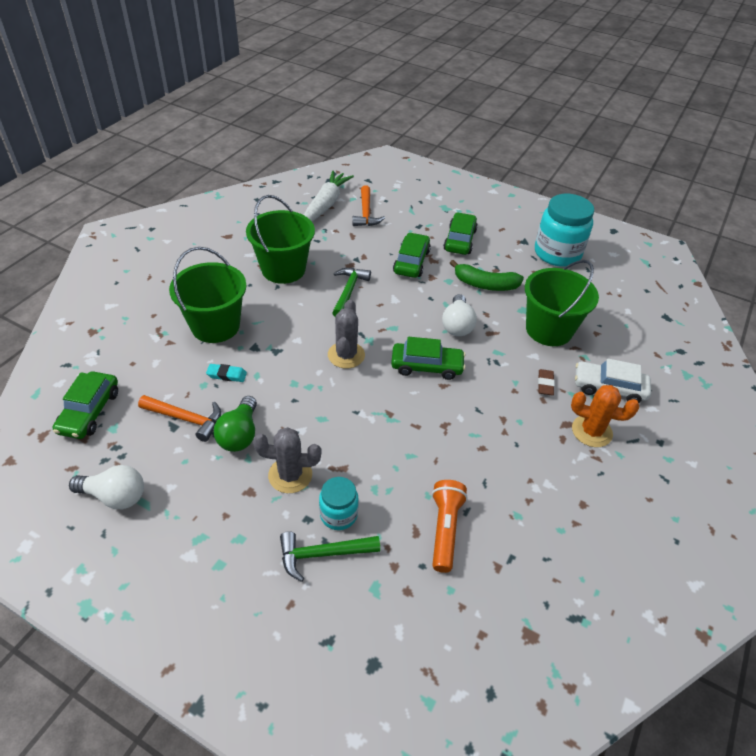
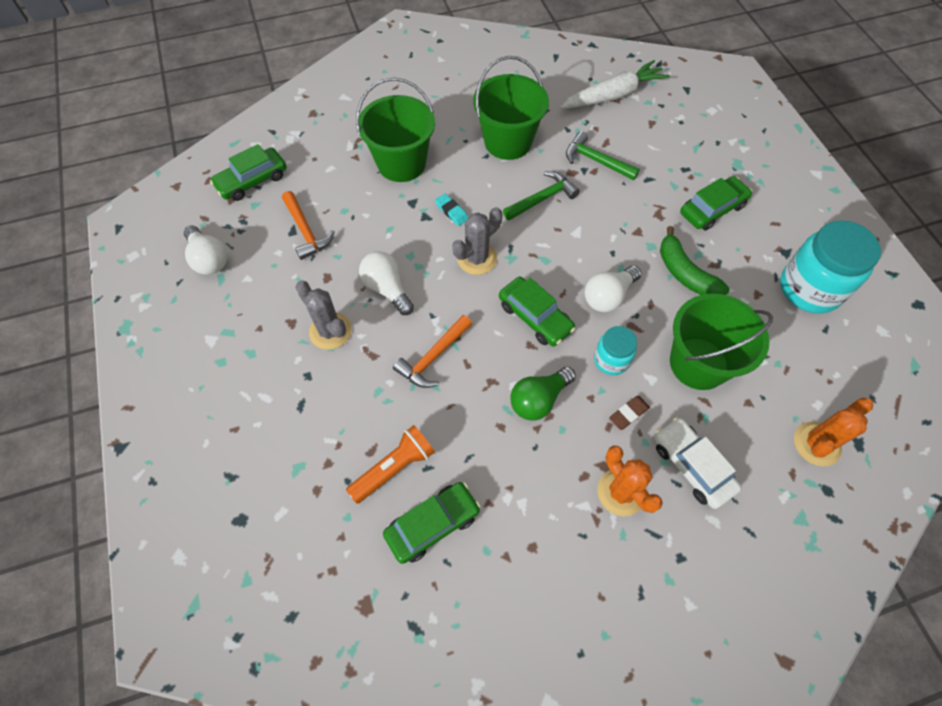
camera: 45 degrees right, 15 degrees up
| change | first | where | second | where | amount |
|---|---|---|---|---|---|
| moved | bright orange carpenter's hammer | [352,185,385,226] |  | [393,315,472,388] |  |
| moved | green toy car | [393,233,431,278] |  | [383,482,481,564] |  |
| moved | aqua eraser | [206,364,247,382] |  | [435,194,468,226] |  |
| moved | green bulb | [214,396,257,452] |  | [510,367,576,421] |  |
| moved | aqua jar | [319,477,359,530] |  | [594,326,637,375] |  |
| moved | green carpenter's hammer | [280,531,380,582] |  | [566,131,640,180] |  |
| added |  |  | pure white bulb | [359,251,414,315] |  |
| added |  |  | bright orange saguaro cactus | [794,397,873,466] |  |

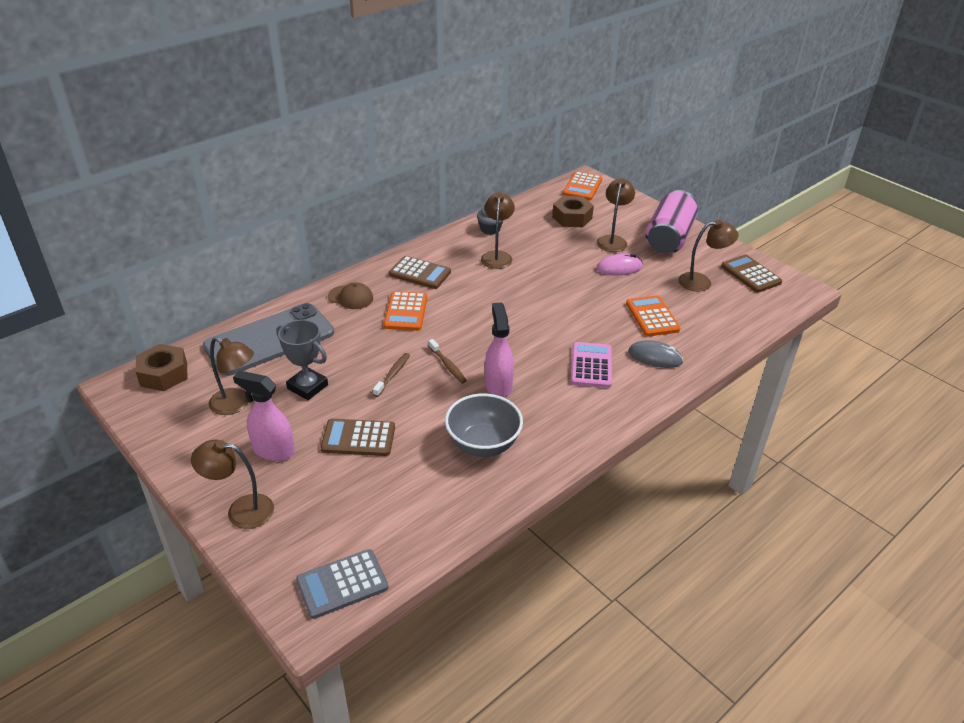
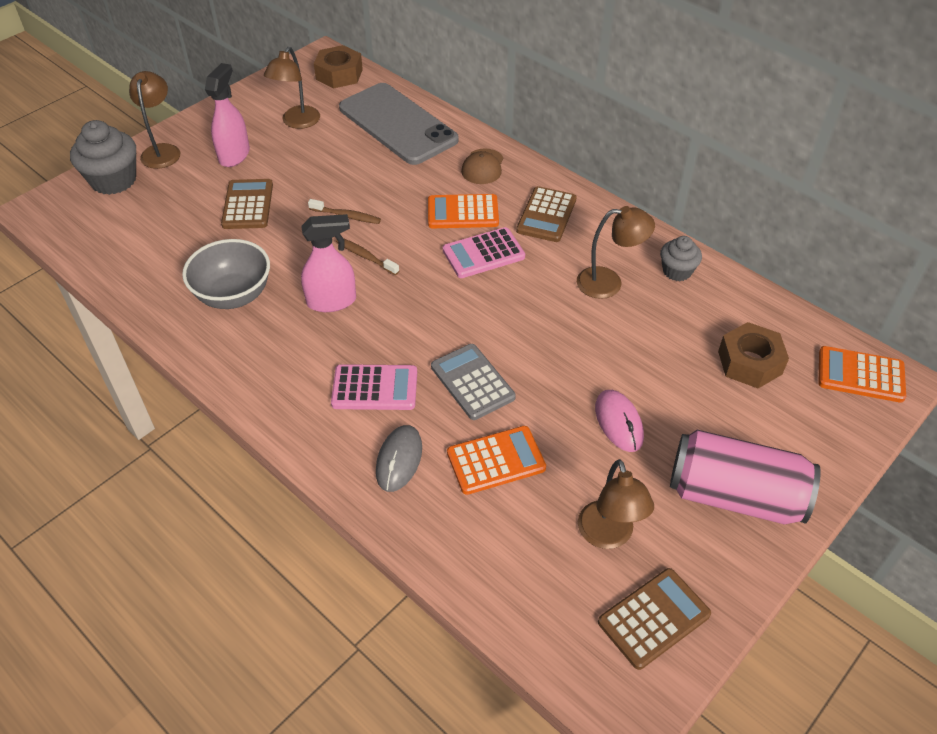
camera: 85 degrees right, 10 degrees up
| change | first | where | second | where | amount |
|---|---|---|---|---|---|
| removed | brown reading lamp | [597,178,635,252] |  |  |  |
| removed | ash-grey prize cup | [276,319,328,400] |  |  |  |
| turned | brown dental brush | [429,339,467,383] |  | [336,238,399,275] | 75 degrees clockwise |
| moved | ash-grey calculator | [296,549,389,619] |  | [431,344,516,420] |  |
| added |  |  | ash-grey cupcake | [70,120,136,195] |  |
| added |  |  | rosy calculator | [443,227,525,278] |  |

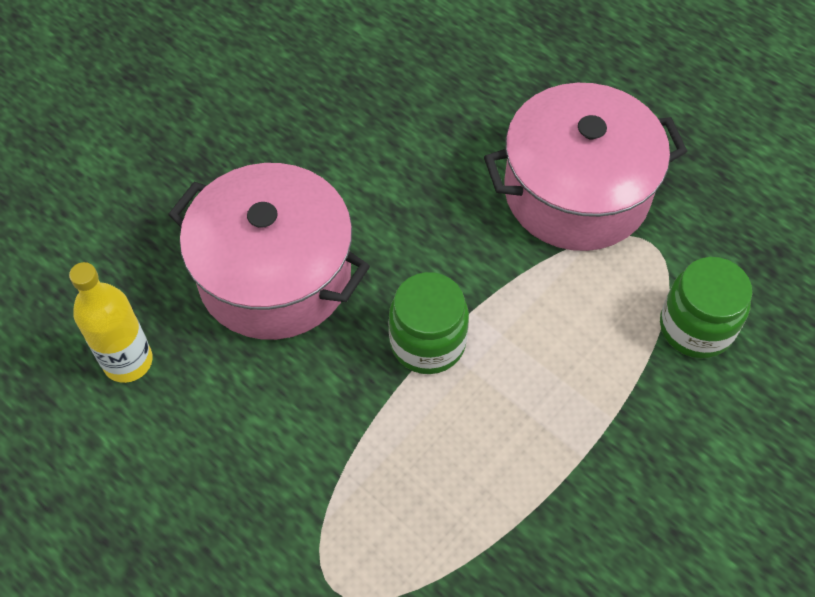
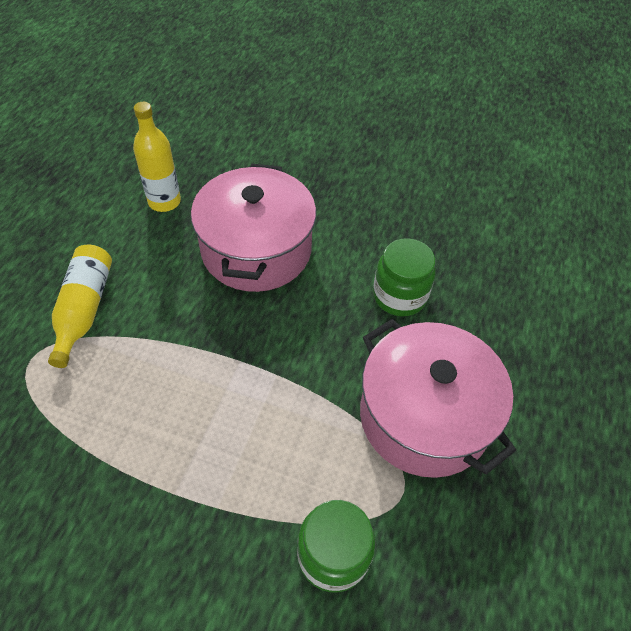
camera: 65 degrees right, 5 degrees down
| change | first | where | second | where | amount |
|---|---|---|---|---|---|
| moved | green jar | [389,272,469,374] |  | [373,238,436,317] |  |
| added |  |  | bright yellow flask | [48,245,112,368] |  |

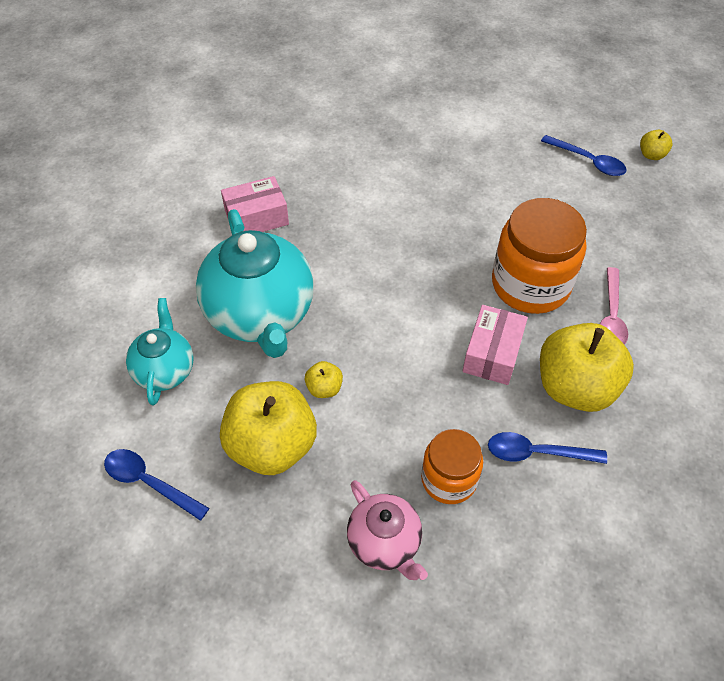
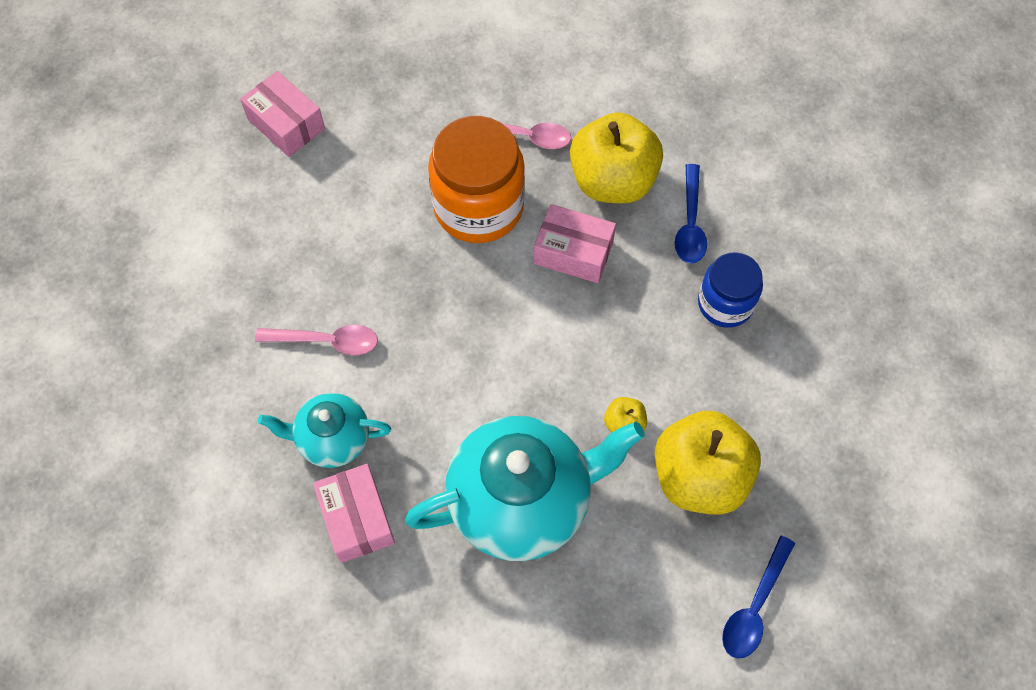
camera: 90 degrees left, 10 degrees up
| change | first | where | second | where | amount |
|---|---|---|---|---|---|
| removed | bright yellow apple | [640,130,672,160] |  |  |  |
| replaced | blue tablespoon | [541,135,627,176] | rosy box | [240,71,325,157] |  |
| moved | aqua teapot | [126,298,193,405] |  | [258,393,391,468] |  |
| recoloured | bright orange jar | [421,429,483,504] | blue jar | [698,252,763,328] |  |
| removed | rosy teapot | [347,480,428,580] |  |  |  |
| added |  |  | rosy tablespoon | [255,325,378,355] |  |

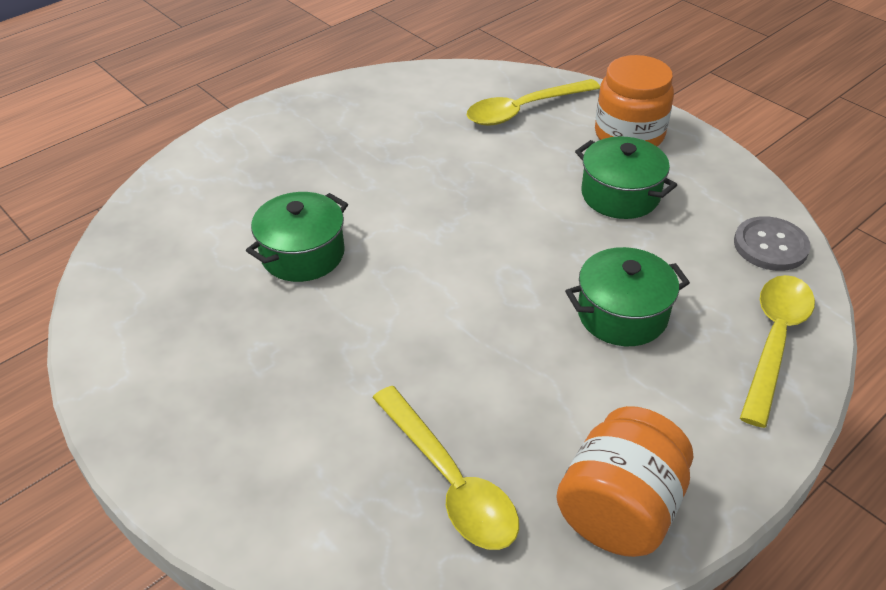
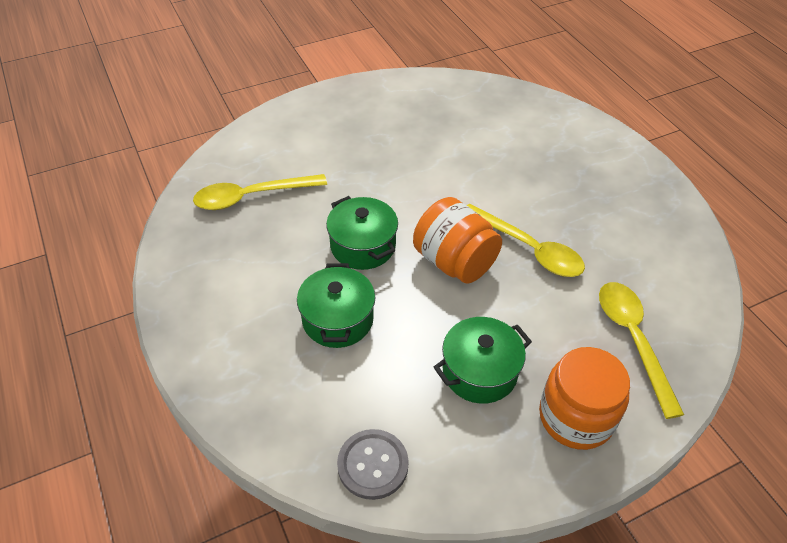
camera: 105 degrees right, 5 degrees up
| change | first | where | second | where | amount |
|---|---|---|---|---|---|
| moved | green pot | [246,192,348,282] |  | [326,196,398,270] |  |
| moved | bright yellow tablespoon | [740,275,815,428] |  | [467,204,585,277] |  |
| moved | bright orange jar | [556,406,694,557] |  | [413,197,502,284] |  |

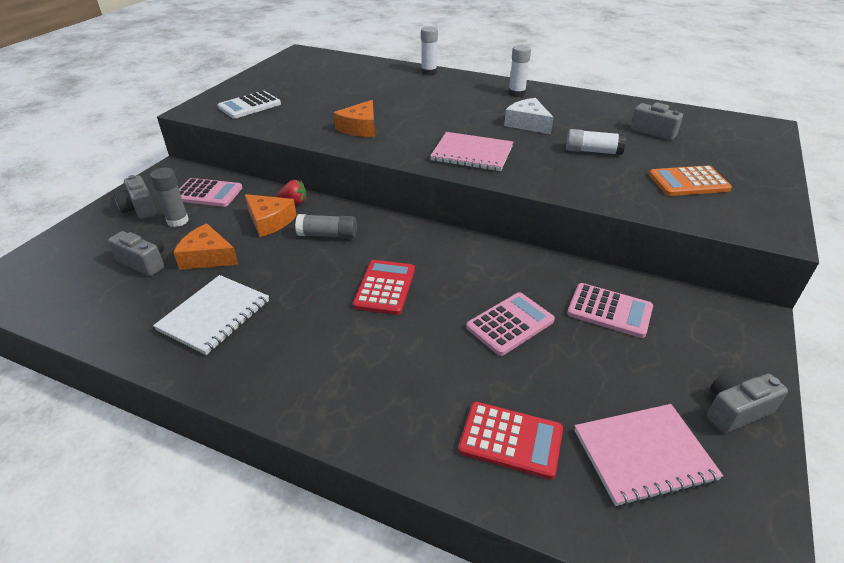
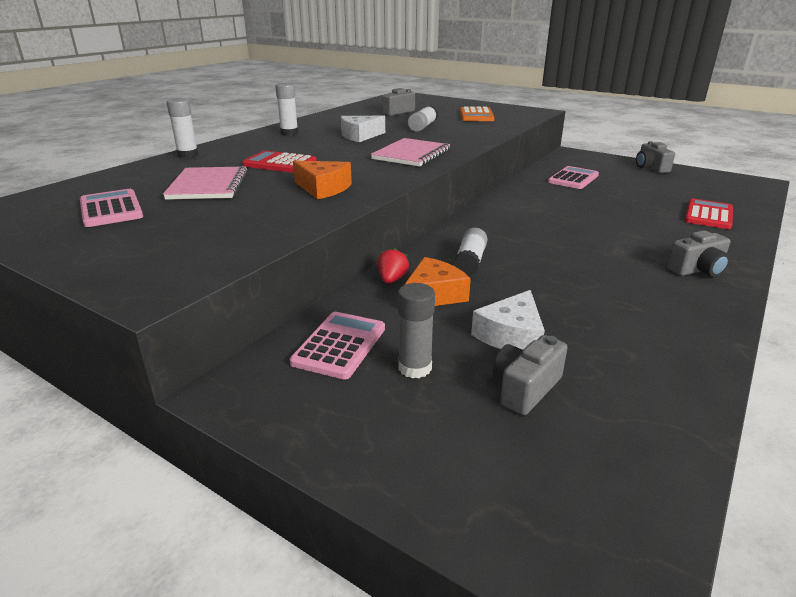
camera: 80 degrees left, 10 degrees down
| change | first | where | second | where | amount |
|---|---|---|---|---|---|
| removed | pure white calculator | [218,91,281,119] |  |  |  |
| moved | ash-grey compact camera | [114,175,156,219] |  | [667,230,730,277] |  |
| recoloured | ash-grey glue | [295,214,357,239] | pure white glue | [453,228,487,276] |  |
| recoloured | bright orange cheese wedge | [173,223,239,270] | pure white cheese wedge | [471,290,545,350] |  |
| moved | red calculator | [353,260,415,315] |  | [242,151,317,173] |  |
| removed | pure white notepad | [153,275,269,355] |  |  |  |
| moved | rosy calculator | [466,292,555,356] |  | [80,189,143,227] |  |
| moved | rosy notepad | [574,404,723,506] |  | [163,166,248,200] |  |

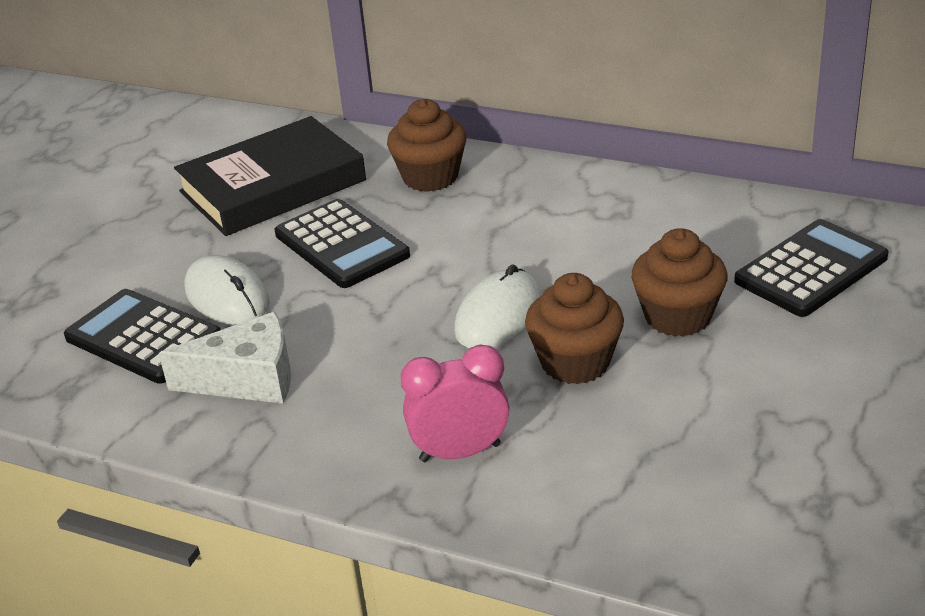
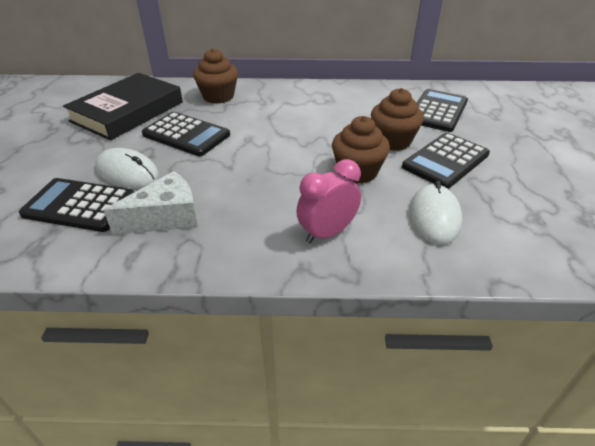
camera: 25 degrees left, 5 degrees up
| change | first | where | second | where | amount |
|---|---|---|---|---|---|
| moved | pure white mouse | [454,265,541,348] |  | [410,181,462,245] |  |
| added |  |  | black calculator | [402,132,490,189] |  |

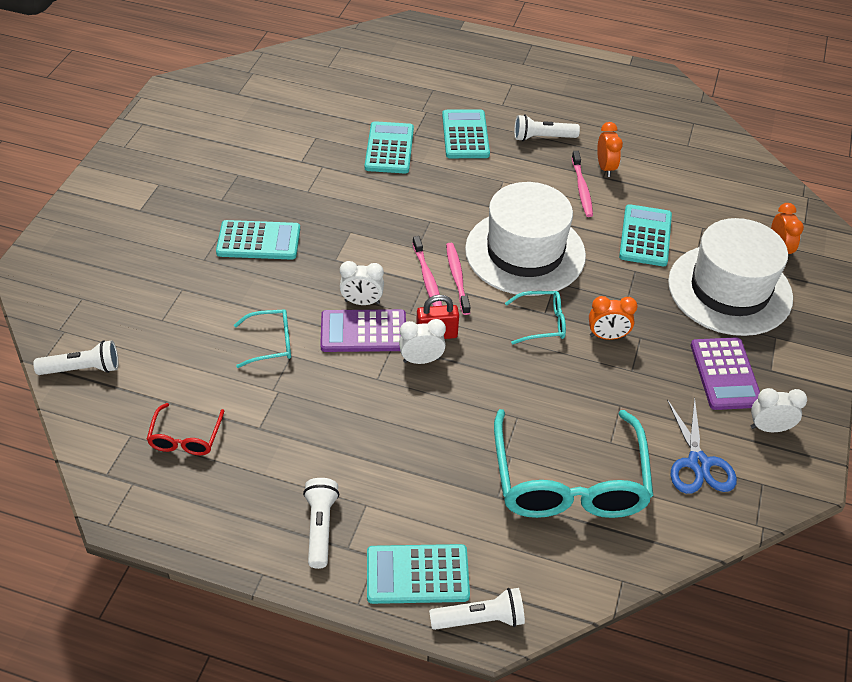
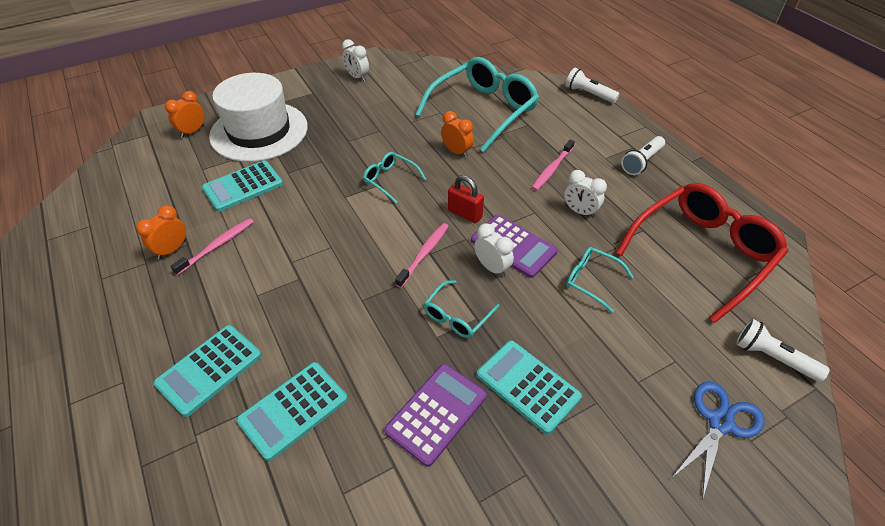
camera: 135 degrees left, 0 degrees up
| change | first | where | second | where | amount |
|---|---|---|---|---|---|
| removed | pure white pocket torch | [514,114,580,141] |  |  |  |
| removed | pure white hat | [465,182,586,296] |  |  |  |
| moved | rosy dental brush | [446,243,470,315] |  | [531,140,575,191] |  |
| moved | bright orange bedside clock | [589,296,638,340] |  | [441,111,474,158] |  |
| moved | pure white bedside clock | [399,319,446,364] |  | [564,170,607,218] |  |
| moved | purple calculator | [691,338,760,410] |  | [384,364,487,467] |  |
| moved | blue scissors | [667,398,737,494] |  | [673,381,764,500] |  |
| resized | red spectacles | [147,403,224,455] |  | [616,183,788,323] | x2.18 |
| removed | aqua calculator | [367,544,470,604] |  |  |  |
| added |  |  | aqua spectacles | [424,280,499,338] |  |

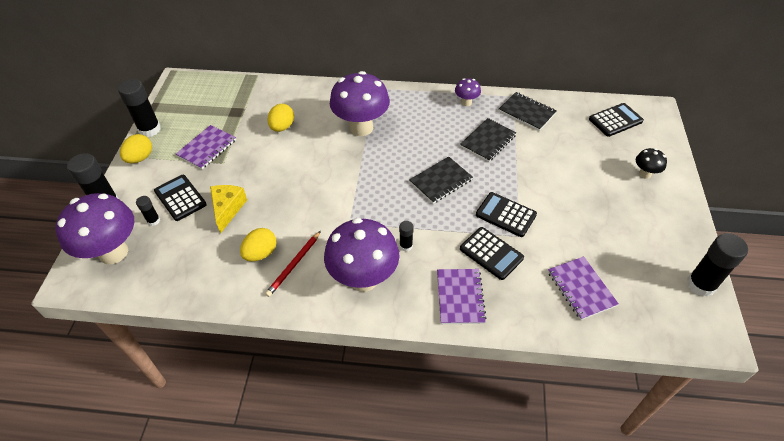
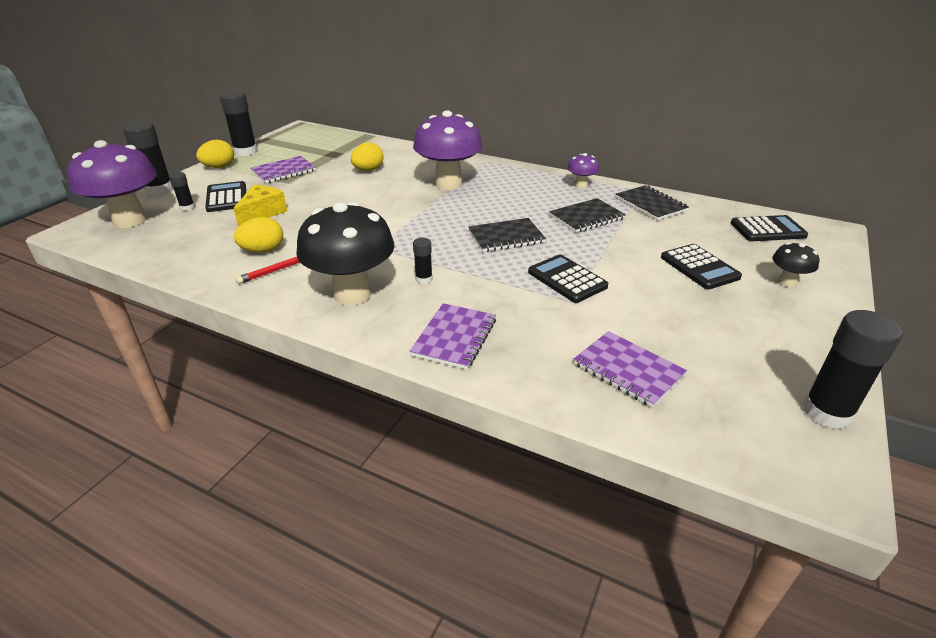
camera: 20 degrees right, 15 degrees down
| change | first | where | second | where | amount |
|---|---|---|---|---|---|
| recoloured | purple mushroom | [324,218,399,292] | black mushroom | [296,202,394,305] |  |
| moved | black calculator | [460,227,524,280] |  | [661,244,742,289] |  |
| turned | purple notepad | [548,256,619,320] |  | [573,331,687,408] | 45 degrees counterclockwise |

